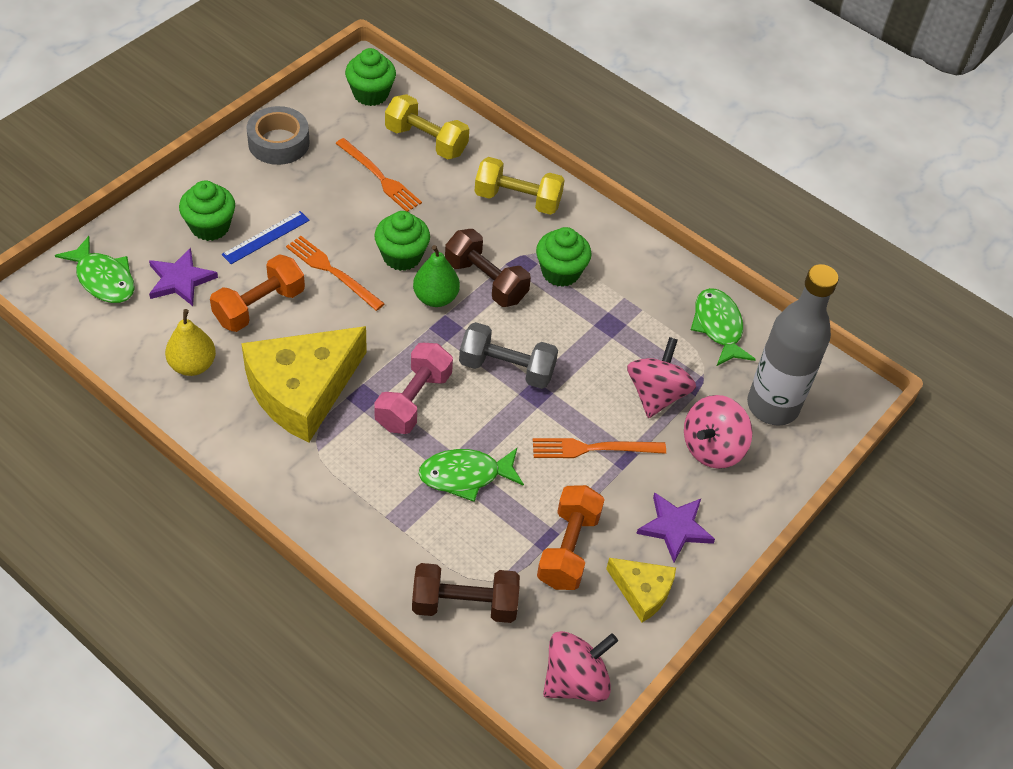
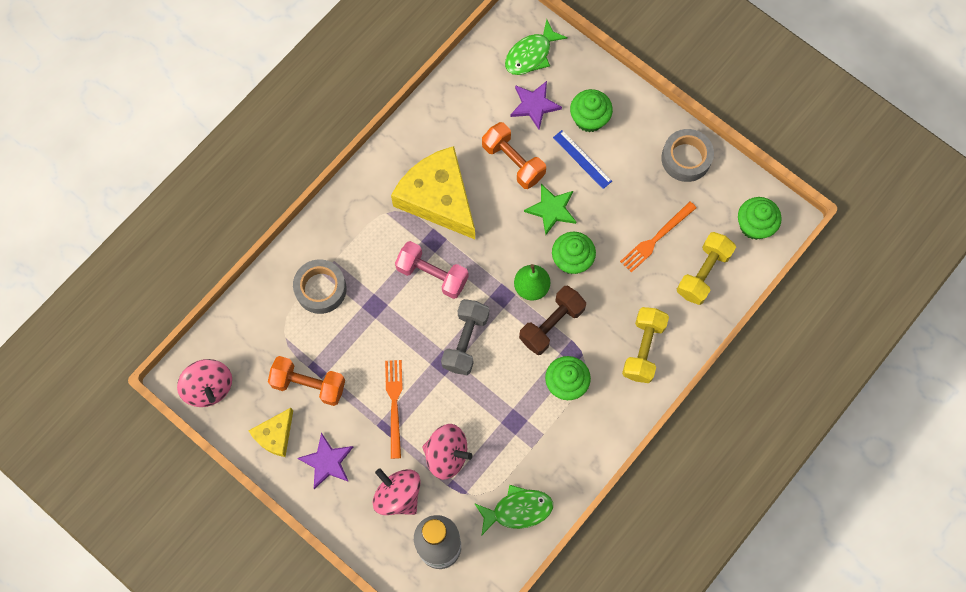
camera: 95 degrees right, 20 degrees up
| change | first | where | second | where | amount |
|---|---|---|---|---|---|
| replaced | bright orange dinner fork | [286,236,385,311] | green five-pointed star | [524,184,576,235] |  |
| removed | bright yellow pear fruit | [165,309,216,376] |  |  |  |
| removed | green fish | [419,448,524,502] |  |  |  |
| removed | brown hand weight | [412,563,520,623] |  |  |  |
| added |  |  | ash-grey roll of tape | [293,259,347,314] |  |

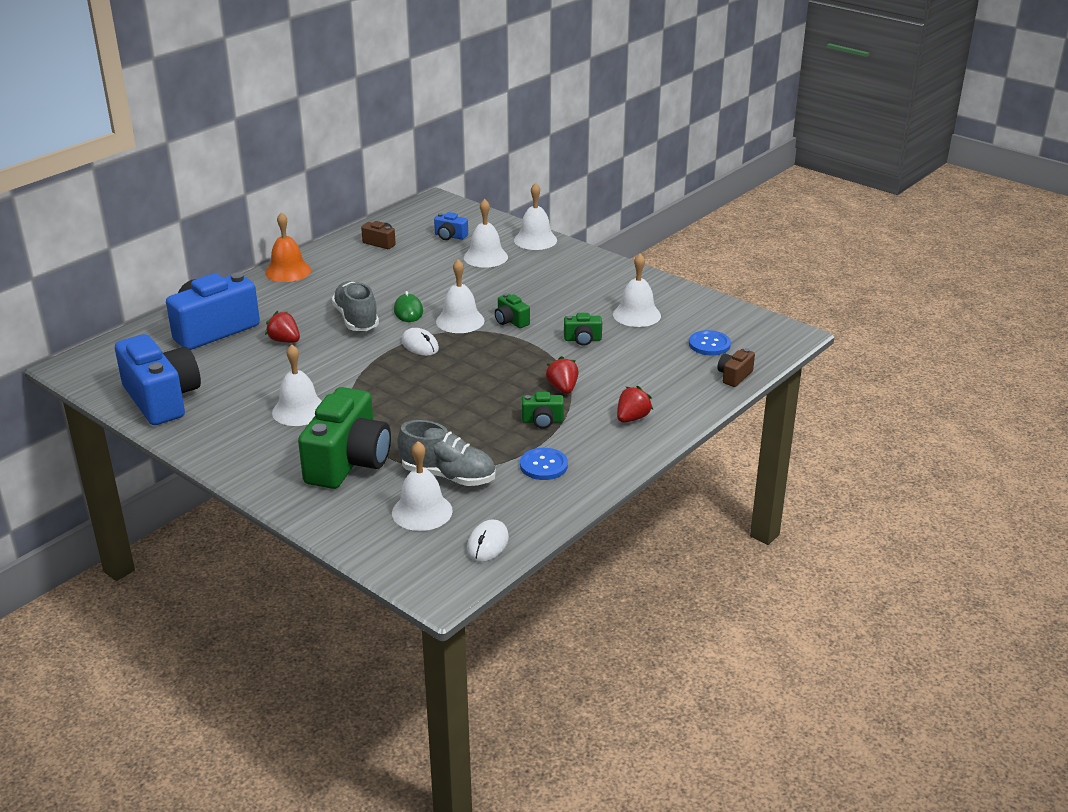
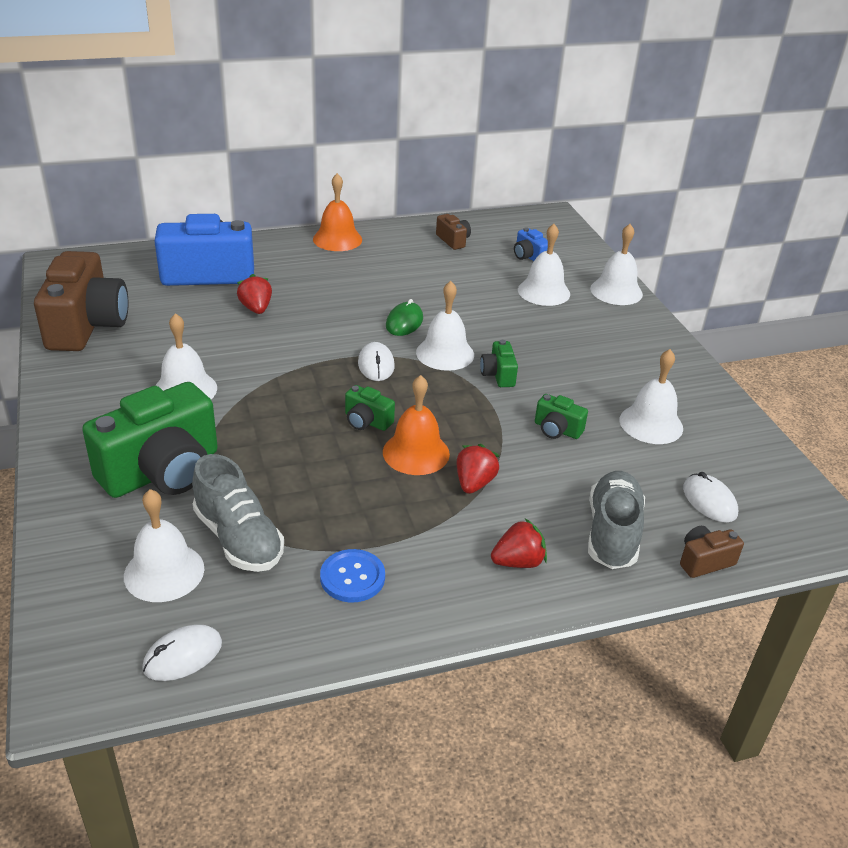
camera: 30 degrees right, 5 degrees up
| change | first | where | second | where | amount |
|---|---|---|---|---|---|
| moved | ash-grey shoe | [332,281,379,331] |  | [588,471,645,569] |  |
| replaced | blue sewing button | [689,330,731,355] | pure white mouse | [683,472,738,523] |  |
| recoloured | blue compact camera | [115,334,201,425] | brown compact camera | [34,251,129,351] |  |
| moved | green compact camera | [522,392,564,429] |  | [345,385,395,431] |  |
| added |  |  | bright orange school bell | [383,375,450,475] |  |

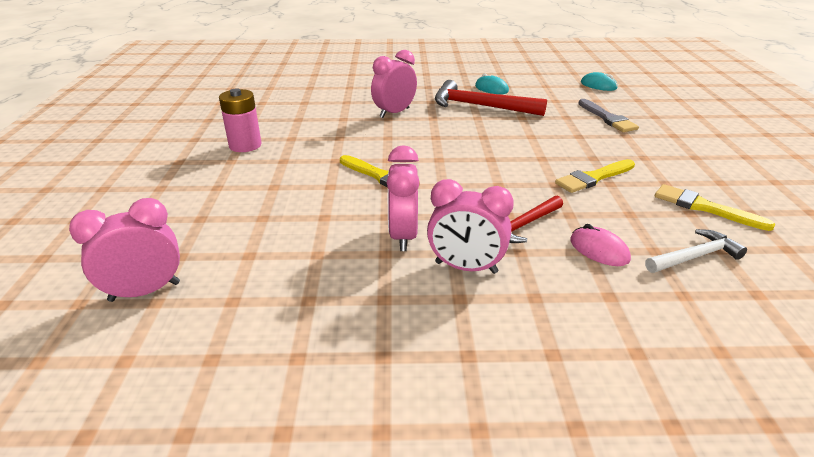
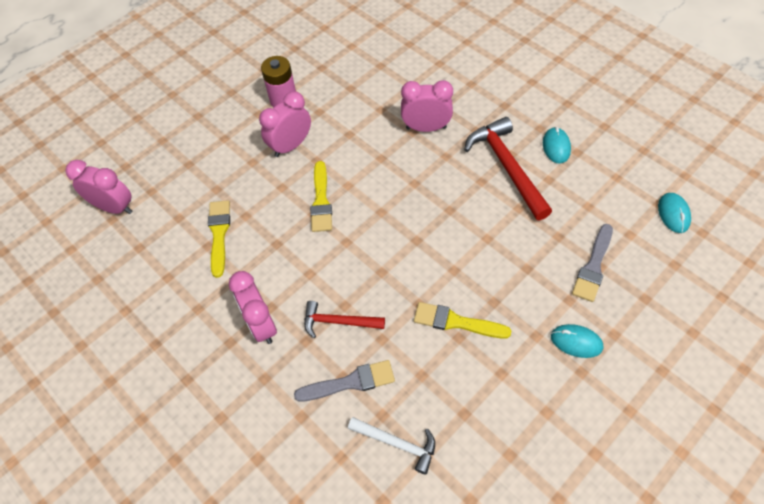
camera: 50 degrees right, 25 degrees up
| change | first | where | second | where | amount |
|---|---|---|---|---|---|
| moved | rosy bedside clock | [387,145,420,251] |  | [259,91,311,157] |  |
| moved | bright yellow paintbrush | [655,184,775,231] |  | [208,200,230,278] |  |
| replaced | rosy mouse | [570,224,631,266] | ash-grey paintbrush | [294,360,395,402] |  |
| added |  |  | aqua mouse | [551,324,603,358] |  |

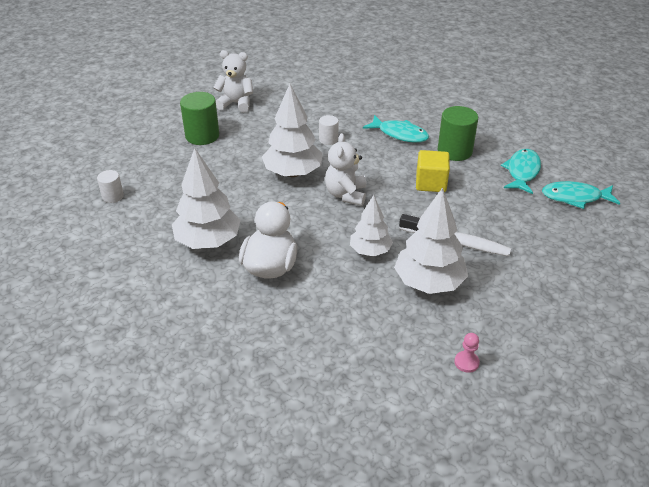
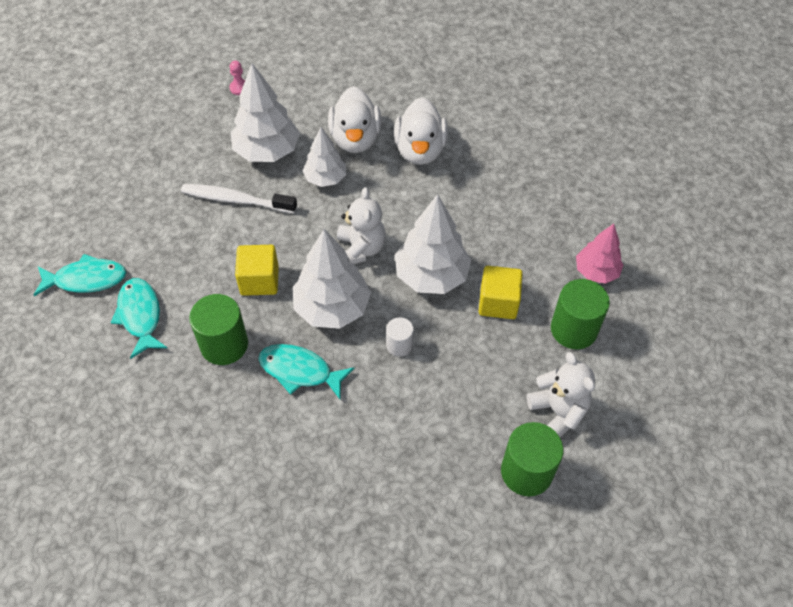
camera: 170 degrees right, 15 degrees up
| change | first | where | second | where | amount |
|---|---|---|---|---|---|
| turned | pure white teddy bear | [213,50,253,113] |  | [527,352,595,437] | 120 degrees counterclockwise |
| moved | pure white tree | [172,148,241,249] |  | [293,229,371,329] |  |
| turned | aqua fish | [501,149,541,194] |  | [111,278,167,359] | 150 degrees clockwise |
| removed | pure white cylinder shape | [97,170,124,203] |  |  |  |
| added |  |  | pure white duck | [328,86,382,153] |  |
| added |  |  | rosy tree | [576,224,623,284] |  |
| added |  |  | bright yellow block | [479,266,523,319] |  |
| added |  |  | green cylinder shape | [501,422,563,496] |  |

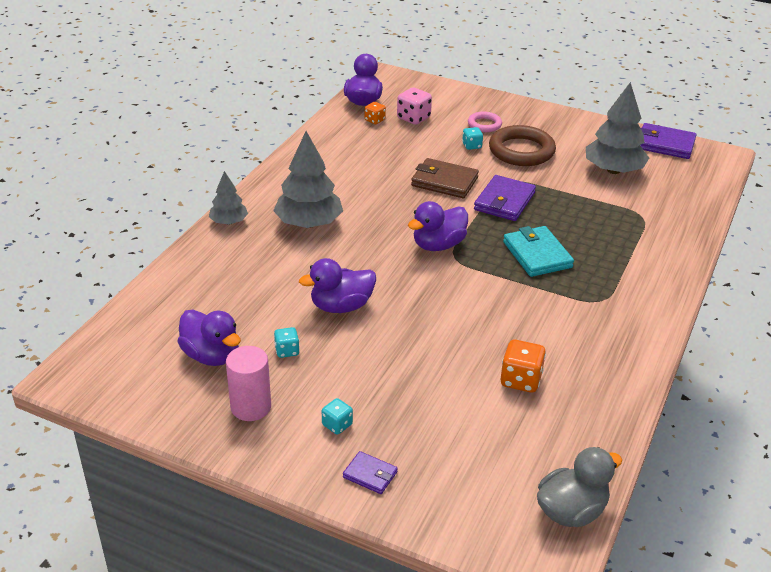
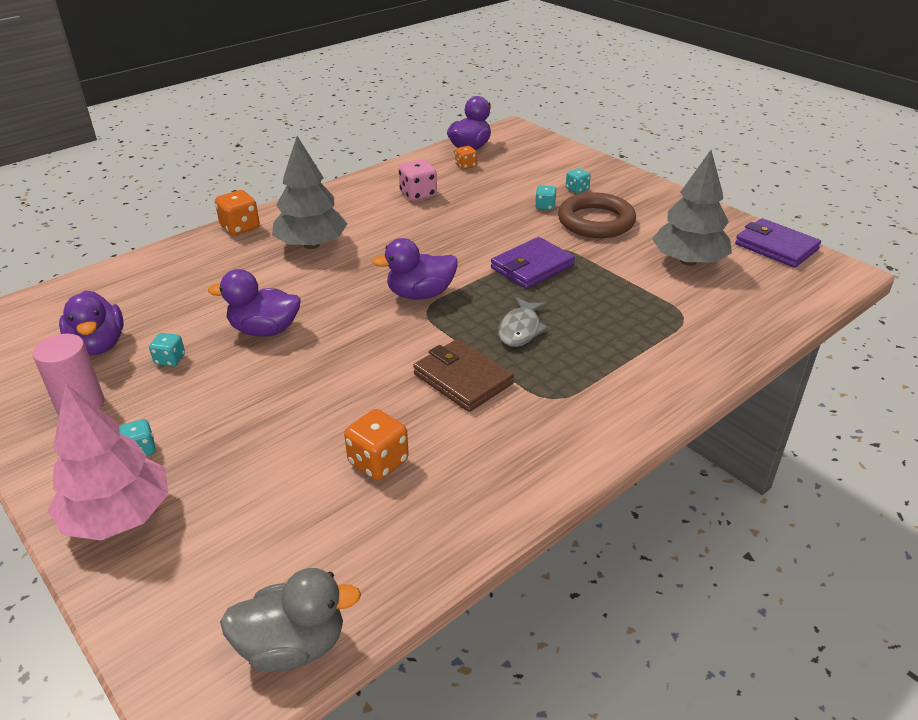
camera: 25 degrees right, 0 degrees up
| change | first | where | second | where | amount |
|---|---|---|---|---|---|
| moved | rosy dice | [397,87,432,125] |  | [399,159,437,201] |  |
| replaced | rosy ring | [468,112,502,132] | aqua dice | [566,168,591,193] |  |
| moved | brown card wallet | [411,158,479,198] |  | [413,339,514,412] |  |
| replaced | ash-grey tree | [209,171,248,225] | bright orange dice | [215,190,260,235] |  |
| replaced | aqua card wallet | [503,226,574,277] | ash-grey fish | [498,297,549,347] |  |
| replaced | purple card wallet | [343,451,398,494] | rosy tree | [48,384,169,541] |  |

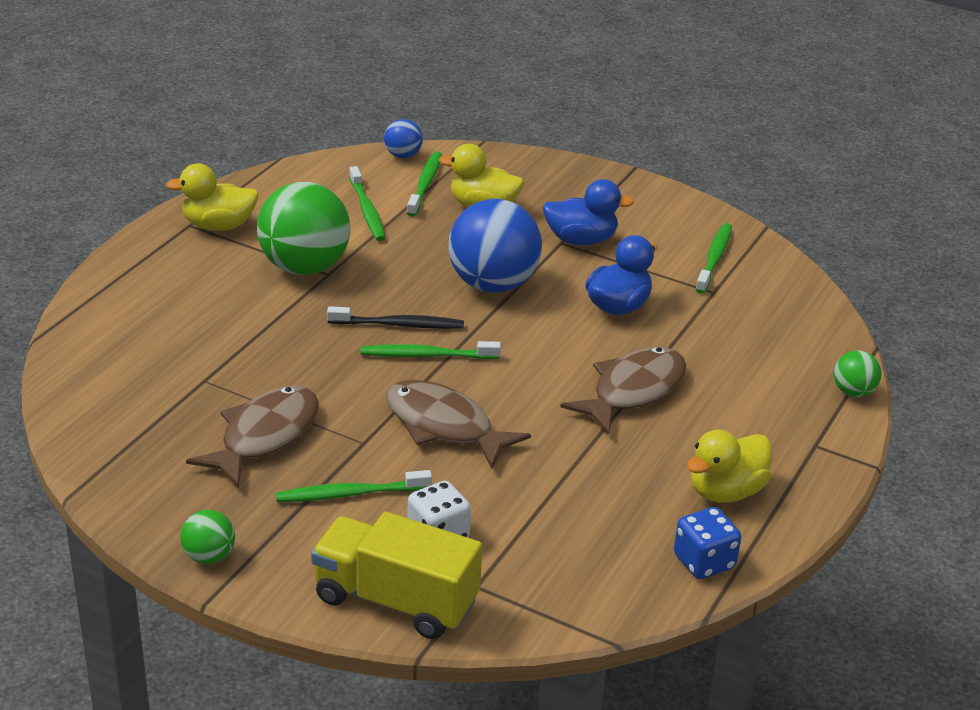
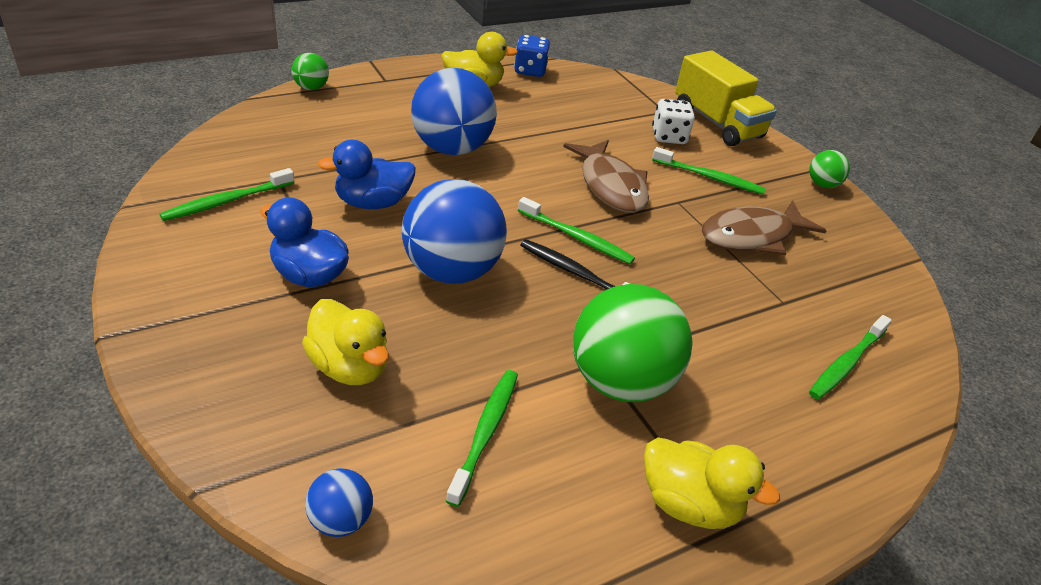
camera: 150 degrees left, 5 degrees up
| change | first | where | second | where | amount |
|---|---|---|---|---|---|
| moved | green dental brush | [407,151,442,217] |  | [809,315,892,400] |  |
| replaced | brown fish | [560,347,686,434] | blue play ball | [411,68,497,155] |  |

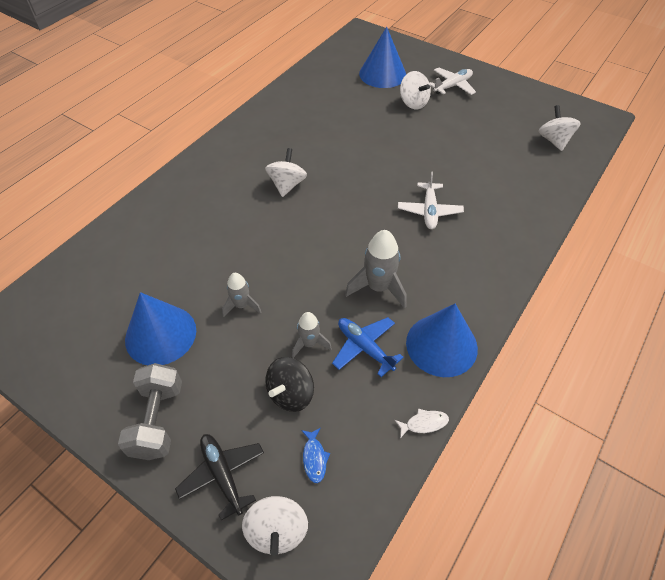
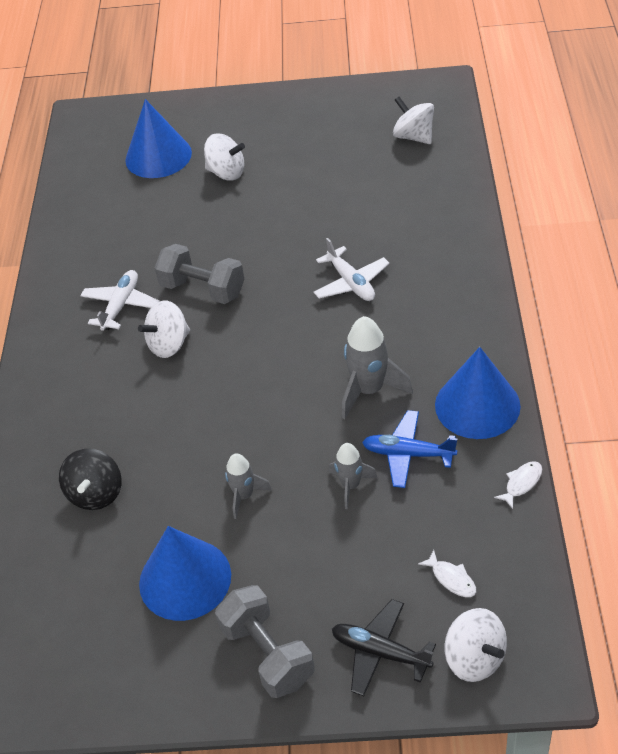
camera: 30 degrees left, 5 degrees down
| change | first | where | second | where | amount |
|---|---|---|---|---|---|
| moved | pure white plane | [430,67,476,95] |  | [80,270,160,331] |  |
| turned | pure white spinning top | [265,148,307,197] |  | [138,300,190,358] | 105 degrees counterclockwise |
| moved | black spinning top | [265,357,314,412] |  | [59,448,122,510] |  |
| recoloured | blue fish | [301,428,330,483] | pure white fish | [418,550,476,597] |  |
| added |  |  | ash-grey hand weight | [155,244,244,304] |  |

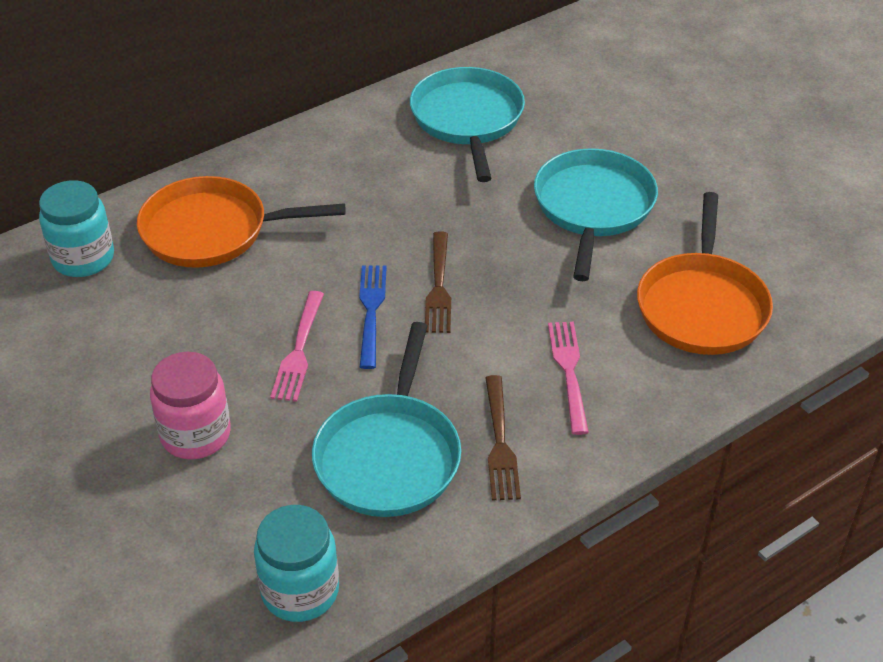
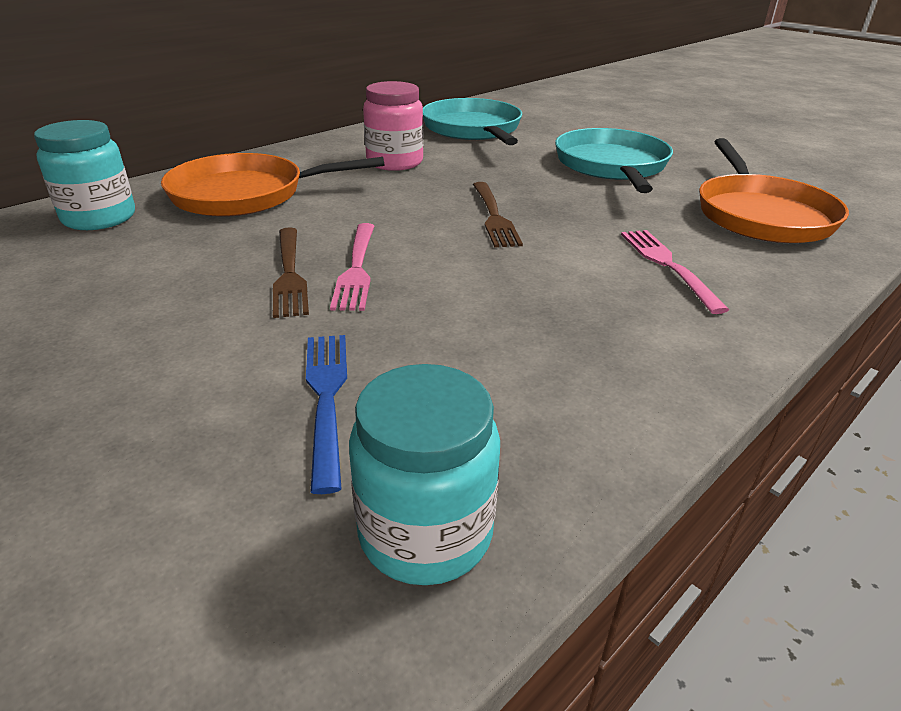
camera: 10 degrees left, 10 degrees down
| change | first | where | second | where | amount |
|---|---|---|---|---|---|
| moved | blue dinner fork | [359,265,387,369] |  | [306,335,347,494] |  |
| removed | aqua skillet | [312,322,461,517] |  |  |  |
| moved | rosy jar | [150,352,231,459] |  | [363,81,423,171] |  |
| moved | brown dinner fork | [485,375,521,500] |  | [273,227,309,318] |  |

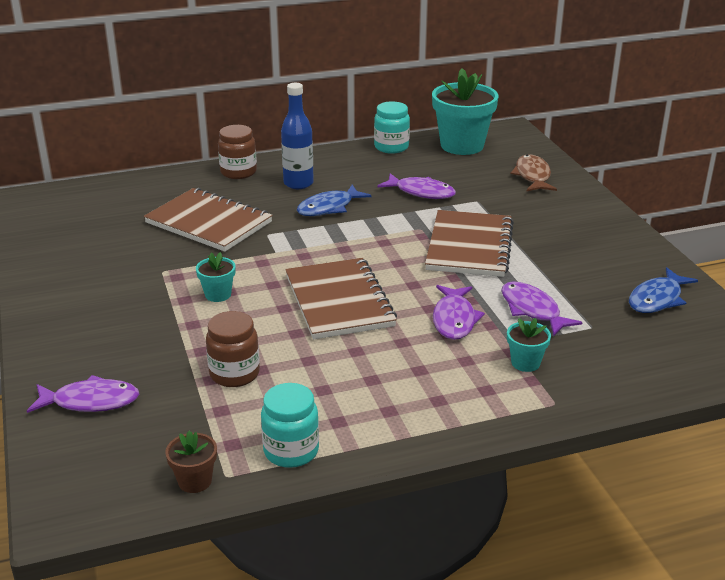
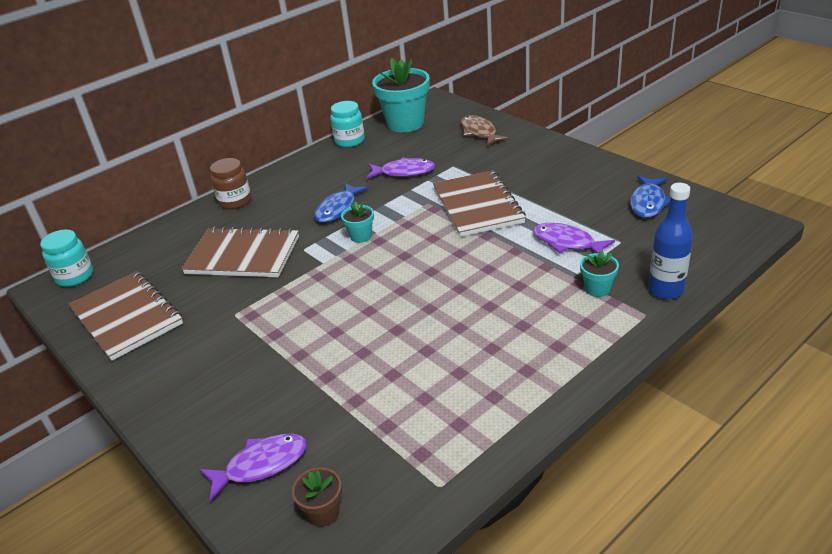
camera: 20 degrees left, 5 degrees up
| change | first | where | second | where | amount |
|---|---|---|---|---|---|
| moved | blue flask | [281,83,314,189] |  | [648,183,693,299] |  |
| moved | aqua potted plant | [196,252,236,302] |  | [341,201,374,243] |  |
| moved | brown notepad | [285,258,397,339] |  | [69,271,183,361] |  |
| removed | purple fish | [433,285,485,340] |  |  |  |
| removed | brown jar | [206,311,260,387] |  |  |  |
| moved | aqua jar | [261,383,319,468] |  | [40,229,93,287] |  |
| moved | brown potted plant | [165,431,217,493] |  | [292,467,342,527] |  |

